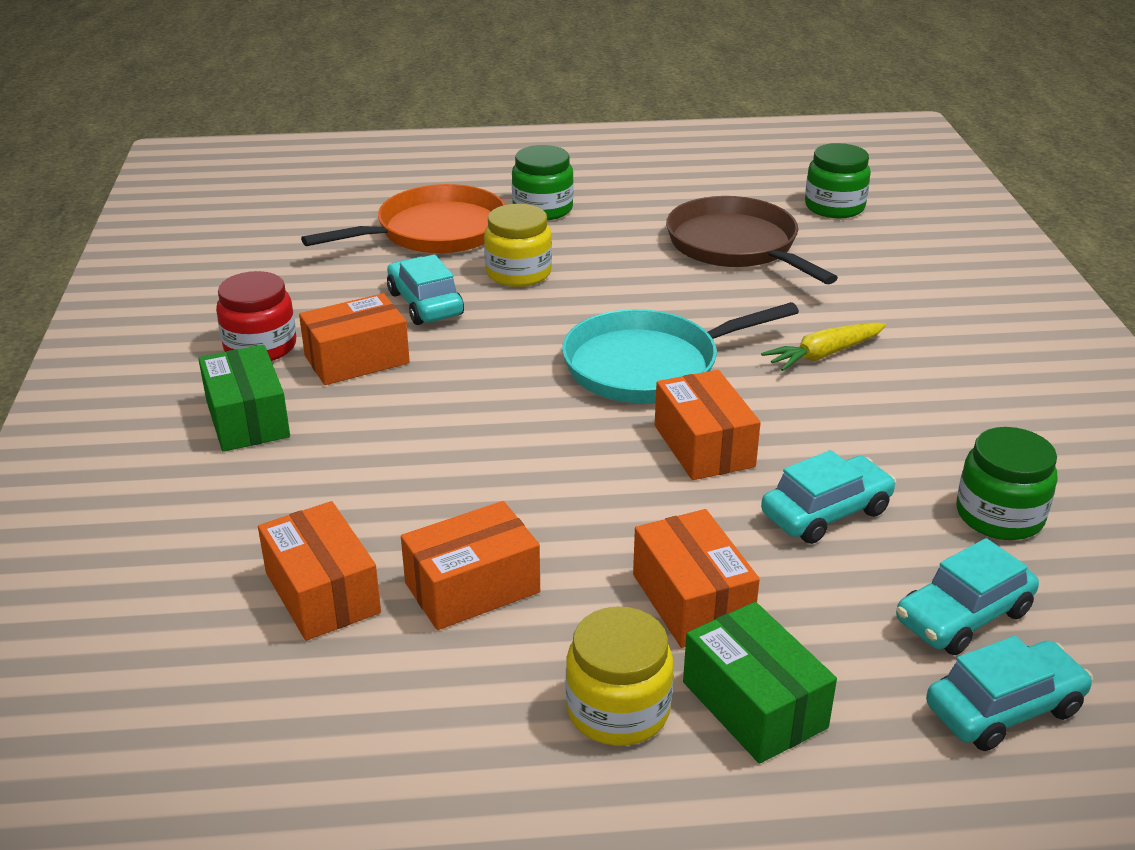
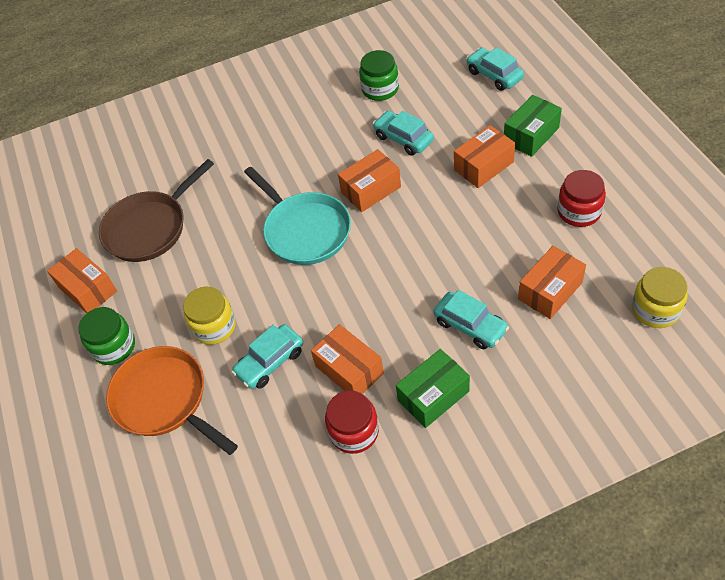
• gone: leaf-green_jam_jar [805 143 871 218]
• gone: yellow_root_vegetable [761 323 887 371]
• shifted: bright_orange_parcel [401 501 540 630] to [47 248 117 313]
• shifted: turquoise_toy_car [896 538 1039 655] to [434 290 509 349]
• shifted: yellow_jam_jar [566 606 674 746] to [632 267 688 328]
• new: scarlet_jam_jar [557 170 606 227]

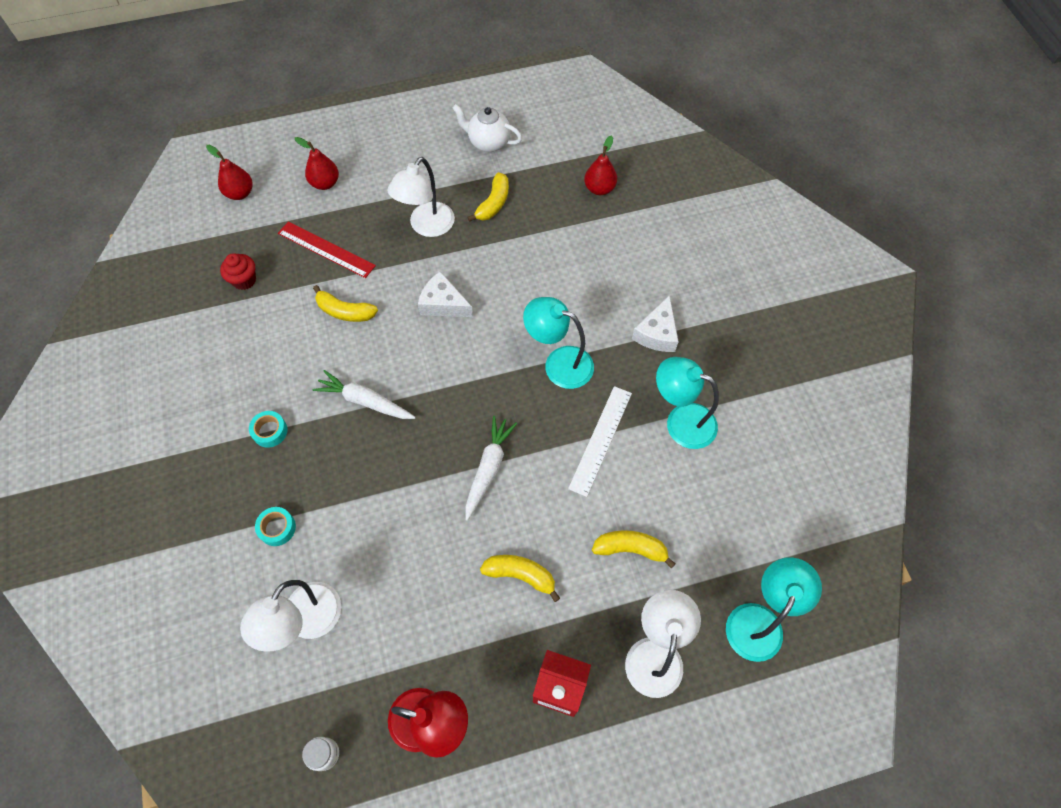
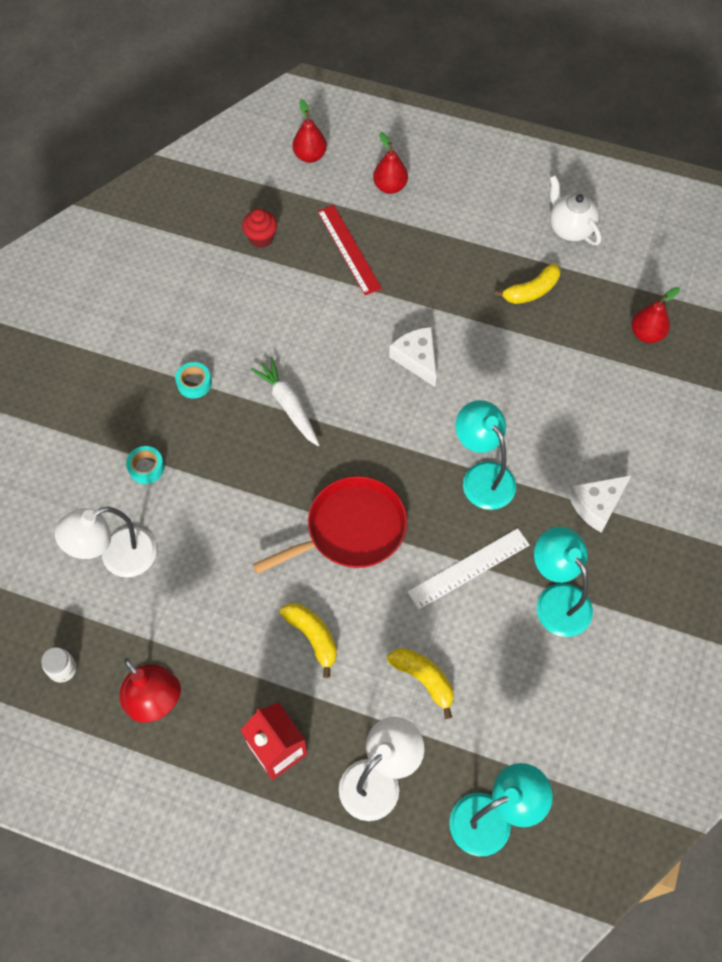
• gone: white_lamp [388 157 455 237]
• gone: yellow_banana_fruit [313 285 378 322]
• swapped: white_root_vegetable [465 416 518 521] to scarlet_frying_pan [253 476 407 574]

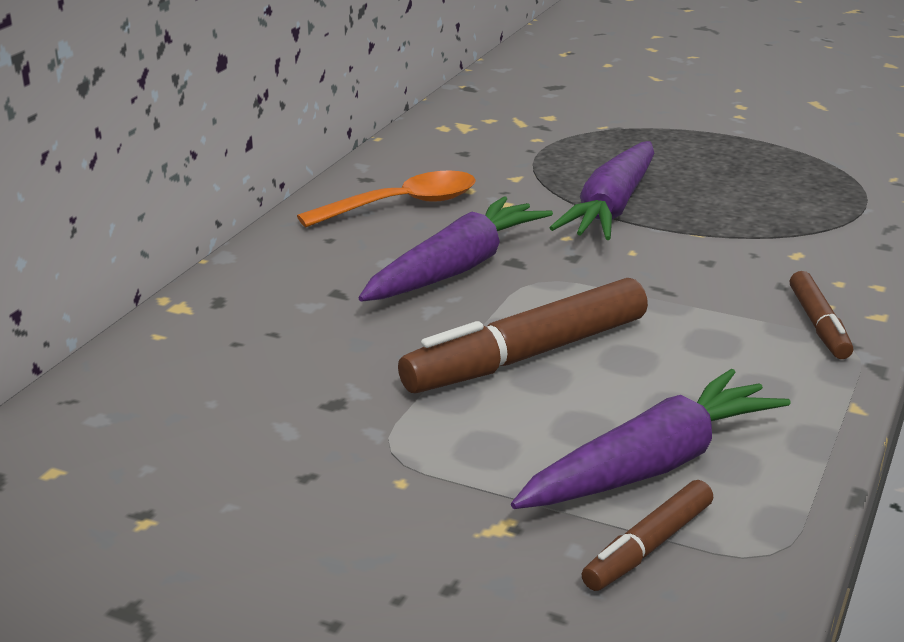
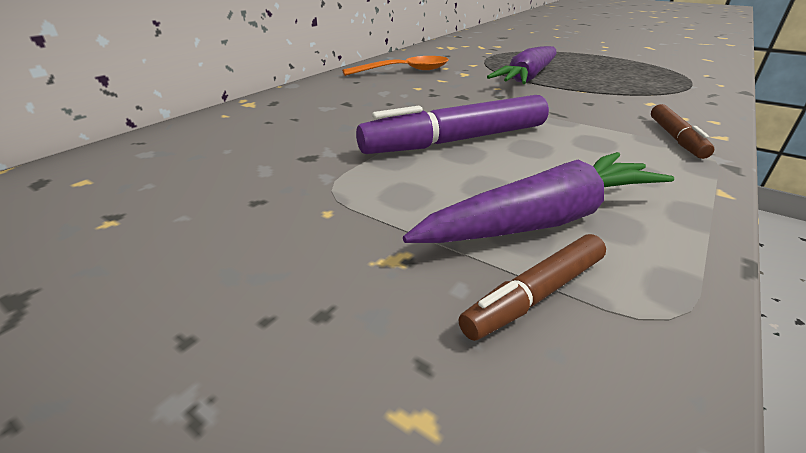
• gone: purple_root_vegetable [359 196 553 302]
• repainted: russet_marker [398 278 648 393] to purple_marker [356 95 549 154]

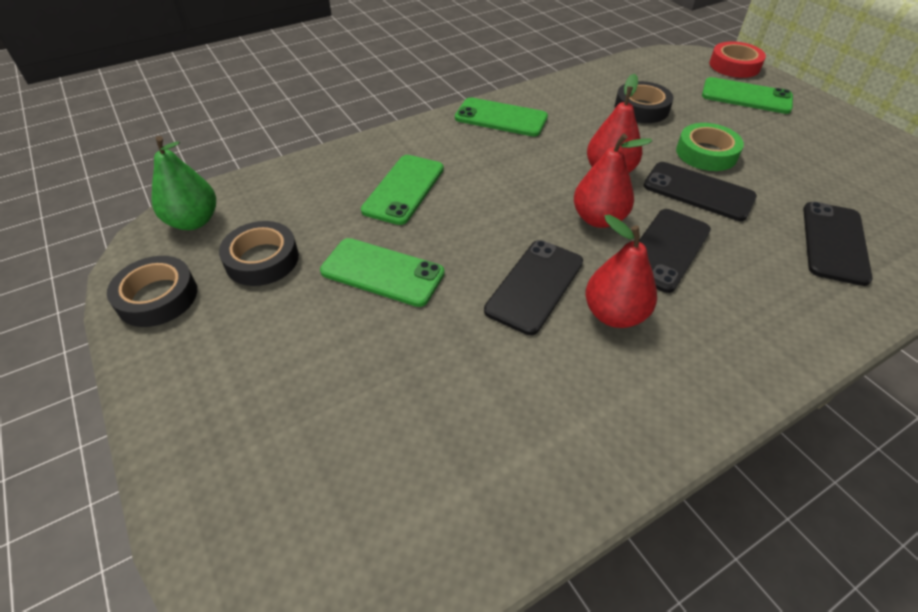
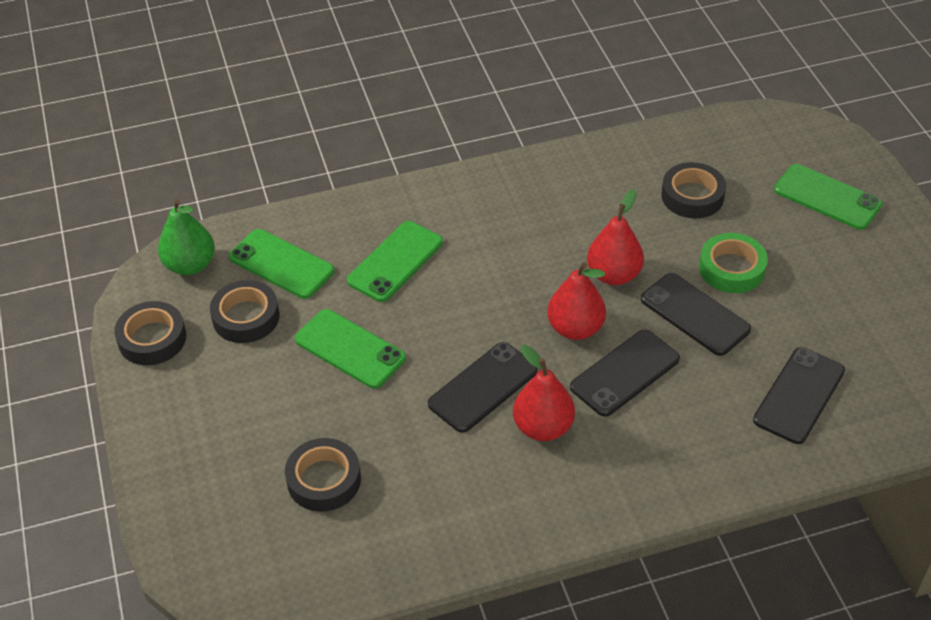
• gone: scarlet_sticky_tape [709 41 766 78]
• shifted: leaf-green_phone [455 98 548 137] to [229 229 335 299]
• new: jet-black_sticky_tape [285 438 361 512]

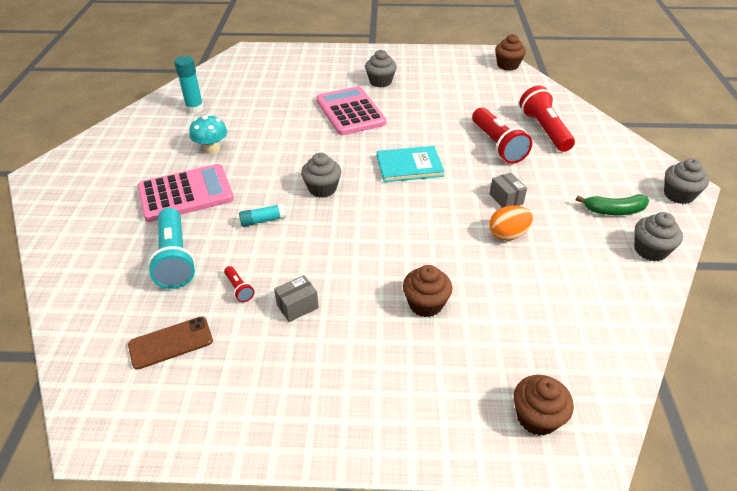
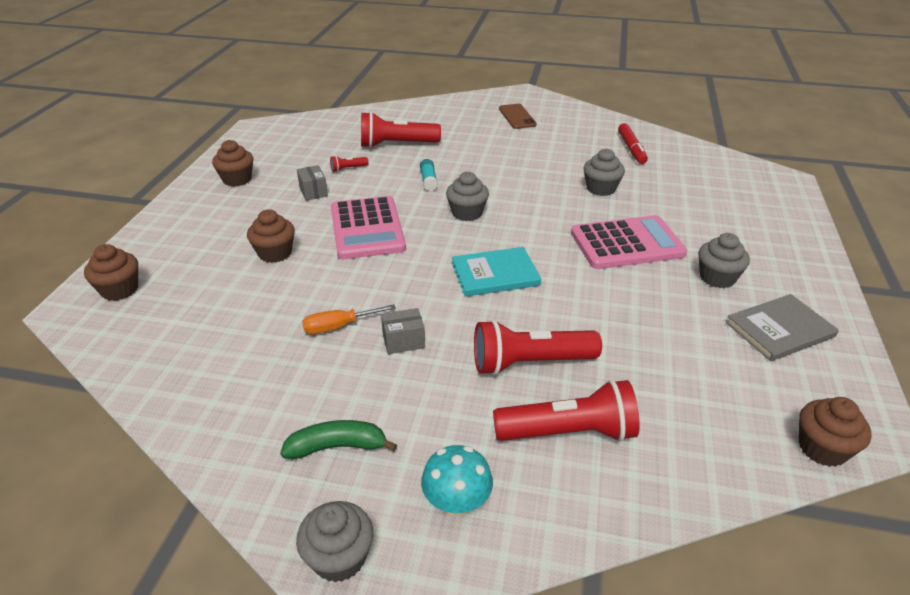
• swapped: turquoise_stick_of_glue [174 56 204 113] to scarlet_marker [618 123 648 164]
• shifted: turquoise_fungus [189 114 227 154] to [421 445 493 517]
• rotated: turquoise_hardback [377 146 445 182] = [452 247 541 297] 75 degrees clockwise
• shifted: pink_calculator [137 164 234 222] to [331 196 406 259]
• rotated: leaf-green_banana_fruit [576 194 649 215] = [280 420 397 459] 75 degrees clockwise
• swapped: bright_orange_egg [489 206 533 241] to bright_orange_screwdriver [302 304 396 334]
• repainted: turquoise_pocket_torch [148 208 196 289] to scarlet_pocket_torch [361 112 441 148]
• shifted: gray_cupcake [634 212 683 261] to [584 149 625 196]
• shifted: russet_phone [128 316 213 370] to [499 104 537 129]
• new: russet_cupcake [212 140 253 187]
• new: gray_hardback [726 294 839 361]

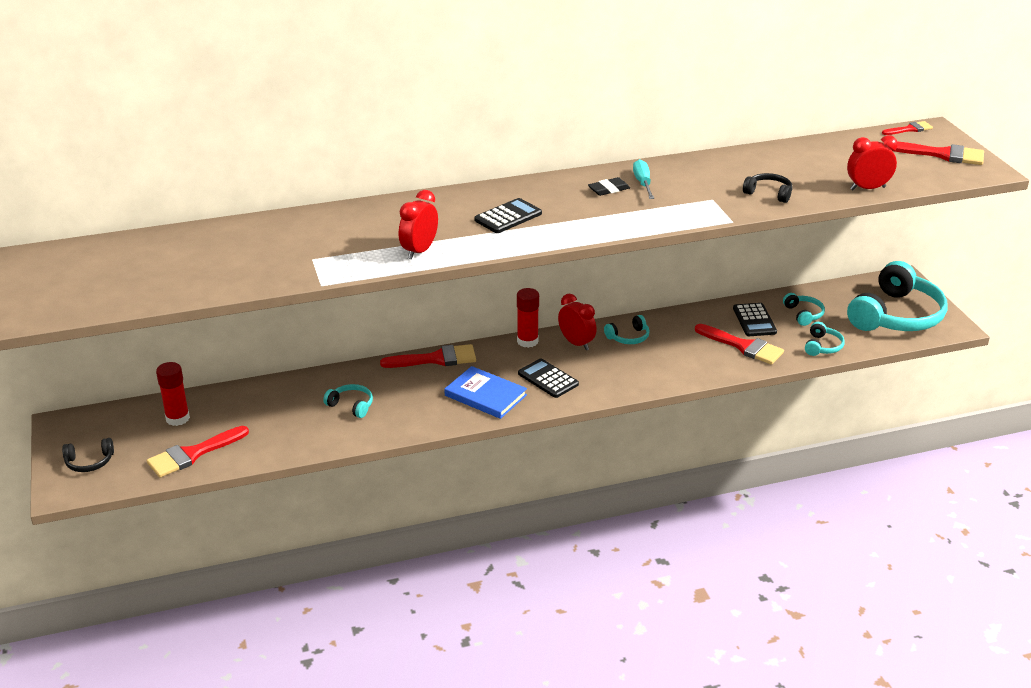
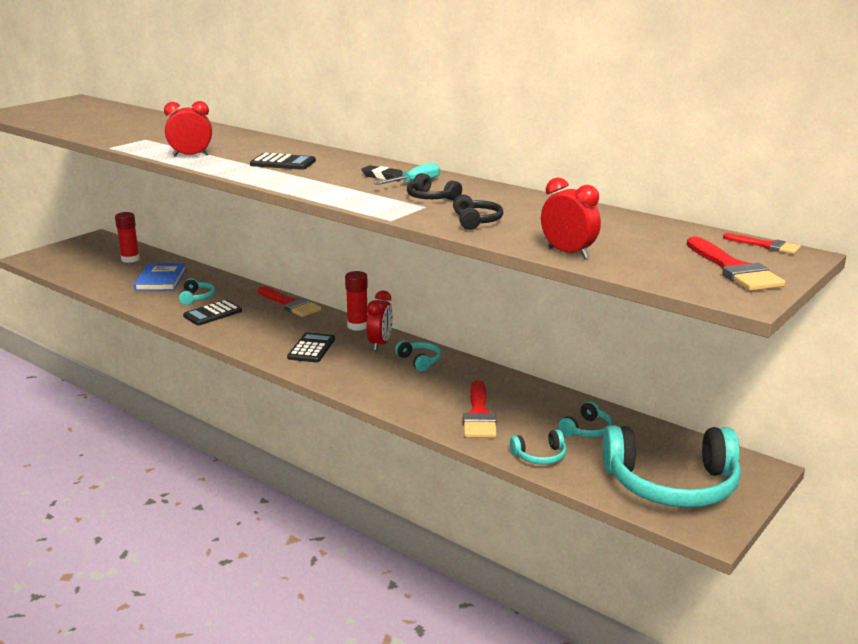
• shifted: jet-black_calculator [733 303 777 336] to [183 300 242 325]
• rotated: turquoise_over-ear_headphones [604 315 650 344] = [395 340 441 371] 150 degrees counterclockwise
• shifted: cobalt_hardback [444 366 527 419] to [134 263 187 291]
• gone: scarlet_paintbrush [147 426 249 477]
• shifted: jet-black_over-ear_headphones [62 438 114 472] to [407 173 462 201]

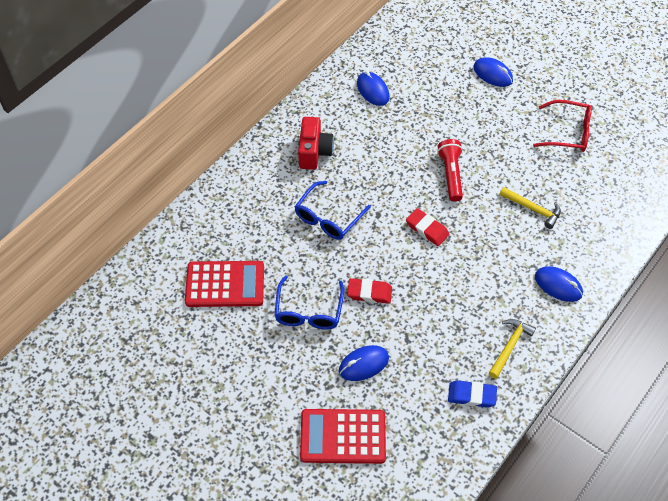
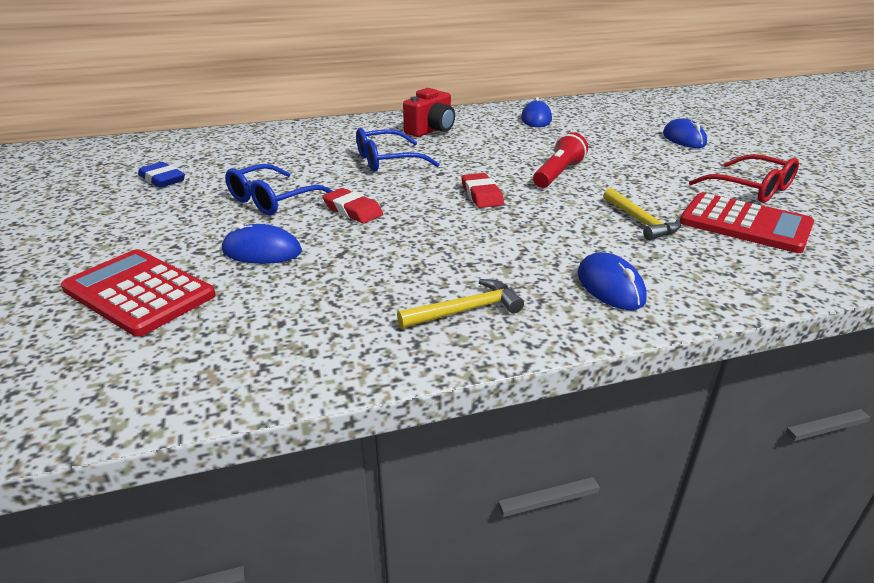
• shifted: scarlet_calculator [185 261 264 307] to [680 193 814 253]
• shifted: cobalt_pencil_eraser [448 380 497 408] to [138 162 185 188]

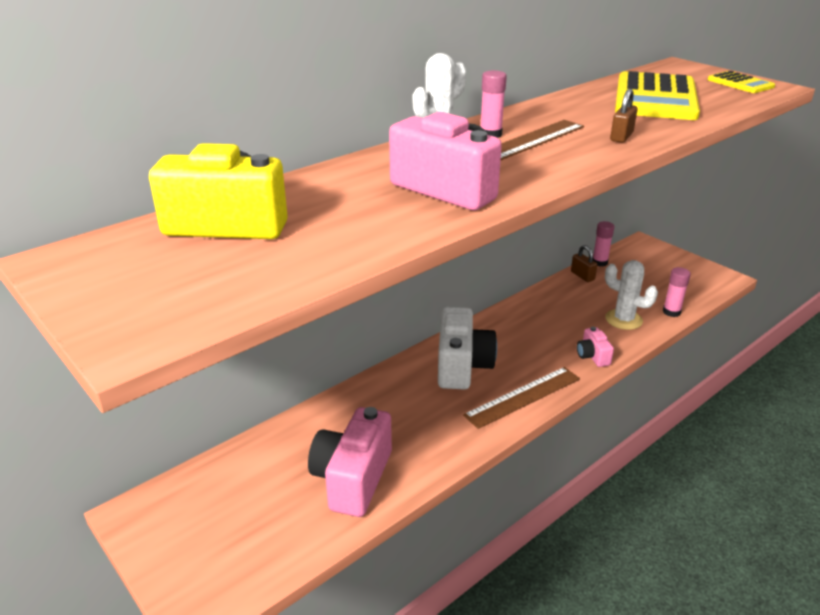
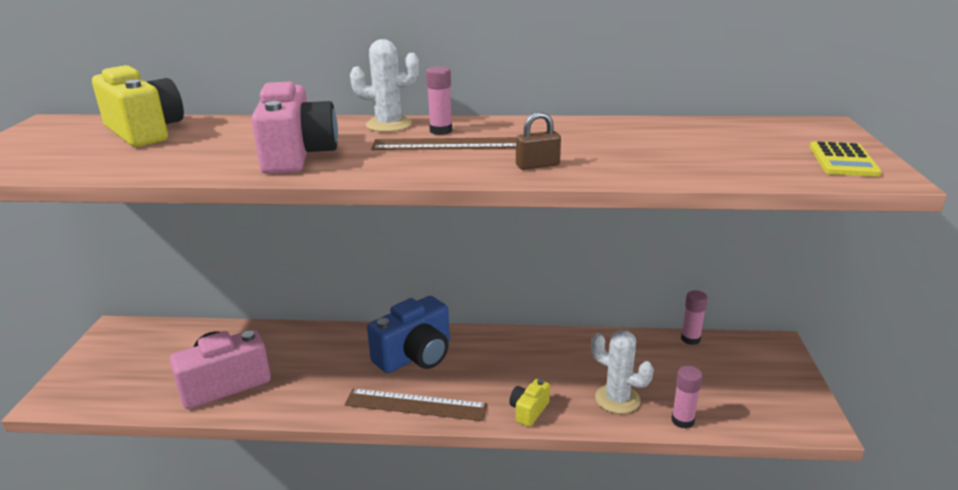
• gone: yellow_calculator [615 71 700 120]
• gone: russet_lock [571 245 597 282]
• rotated: white_cactus [605 260 658 330] = [591 330 654 414] 45 degrees counterclockwise
• repainted: white_compact_camera [438 307 497 390] to cobalt_compact_camera [367 296 450 373]
• repainted: pink_compact_camera [577 327 614 367] to yellow_compact_camera [509 379 550 427]

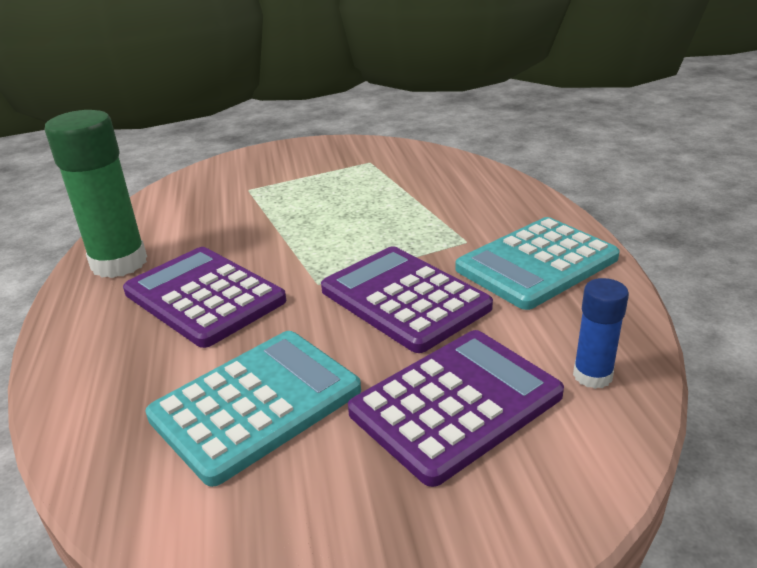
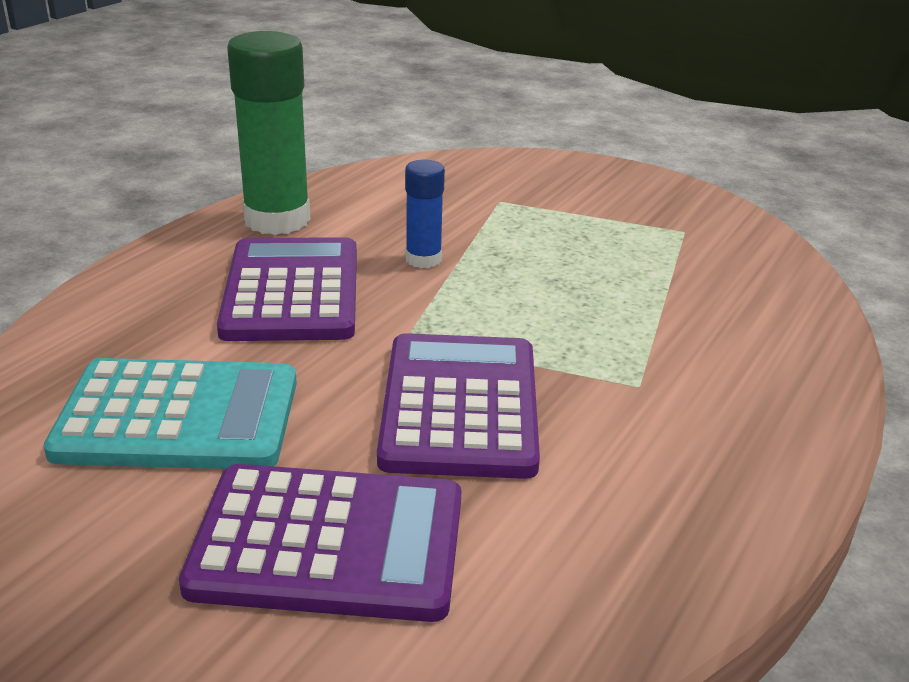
• gone: turquoise_calculator [455 217 620 310]
• shifted: cobalt_stick_of_glue [573 278 629 389] to [405 160 445 268]

